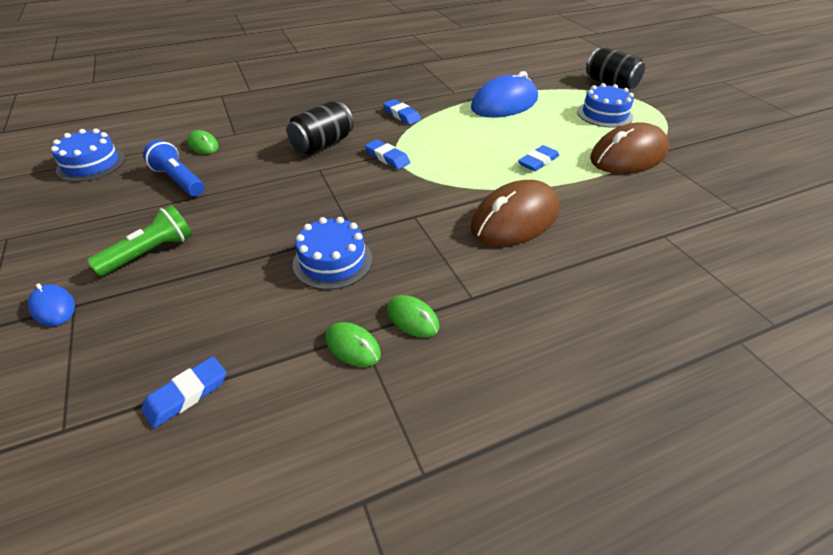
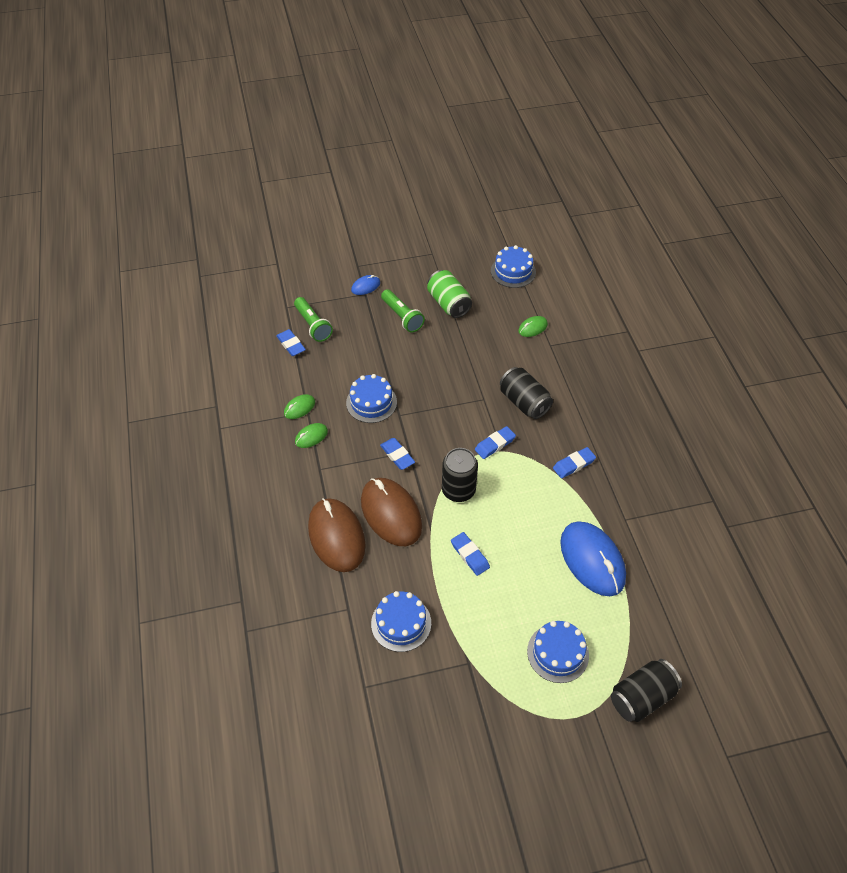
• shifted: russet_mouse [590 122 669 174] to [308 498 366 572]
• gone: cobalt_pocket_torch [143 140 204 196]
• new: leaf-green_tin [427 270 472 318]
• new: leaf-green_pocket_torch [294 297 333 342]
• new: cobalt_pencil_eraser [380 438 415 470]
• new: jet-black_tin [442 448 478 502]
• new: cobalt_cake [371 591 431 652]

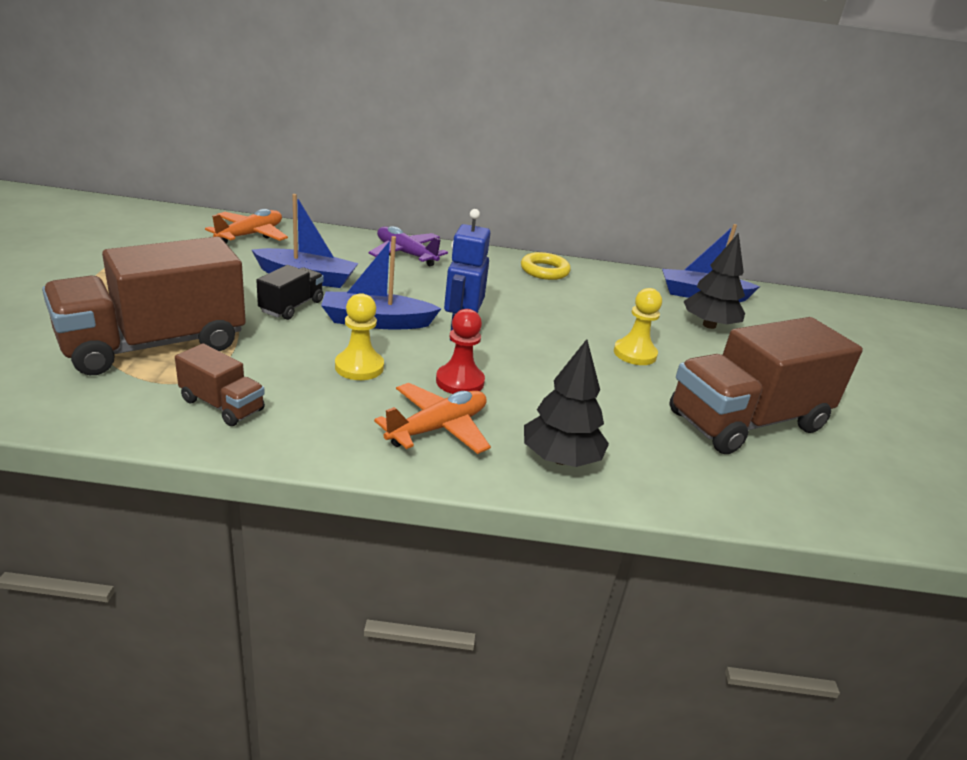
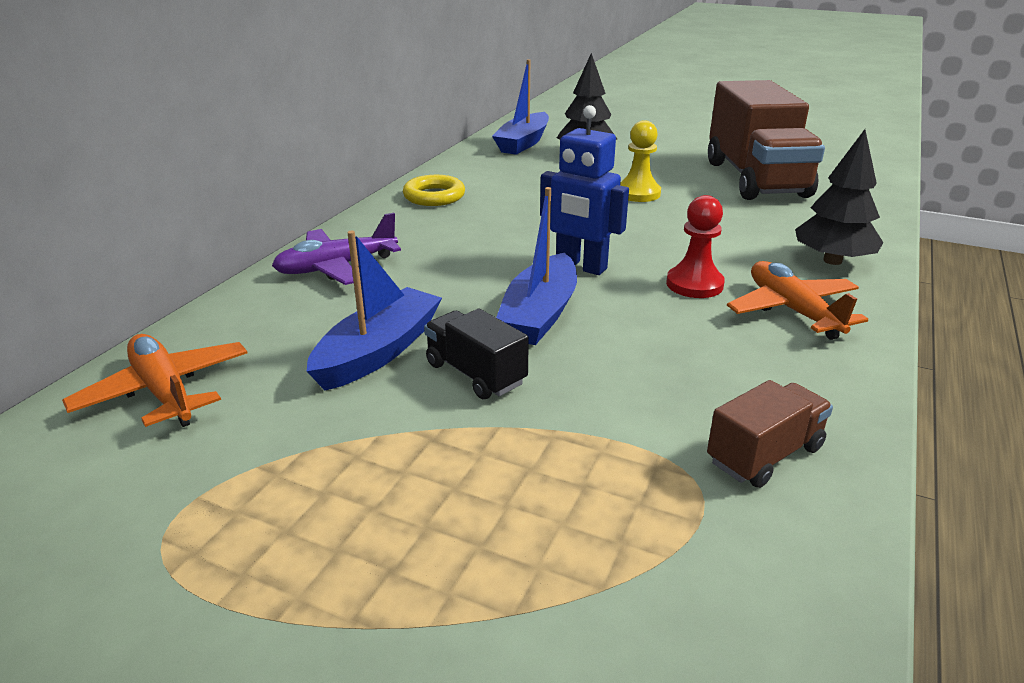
• gone: russet_truck [42 237 246 375]
• gone: yellow_chess_pawn [335 293 384 380]

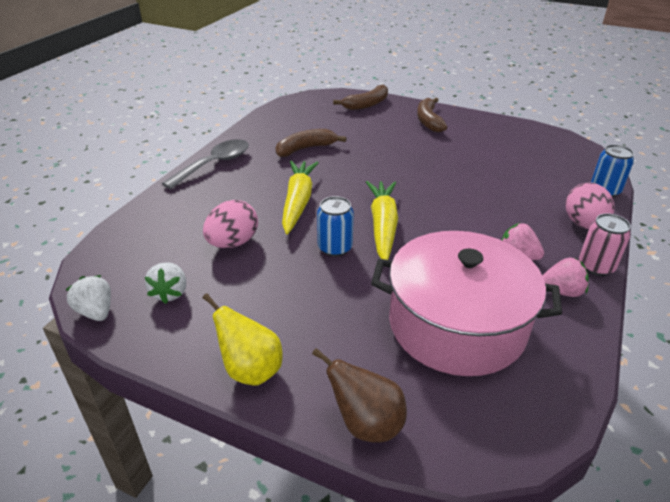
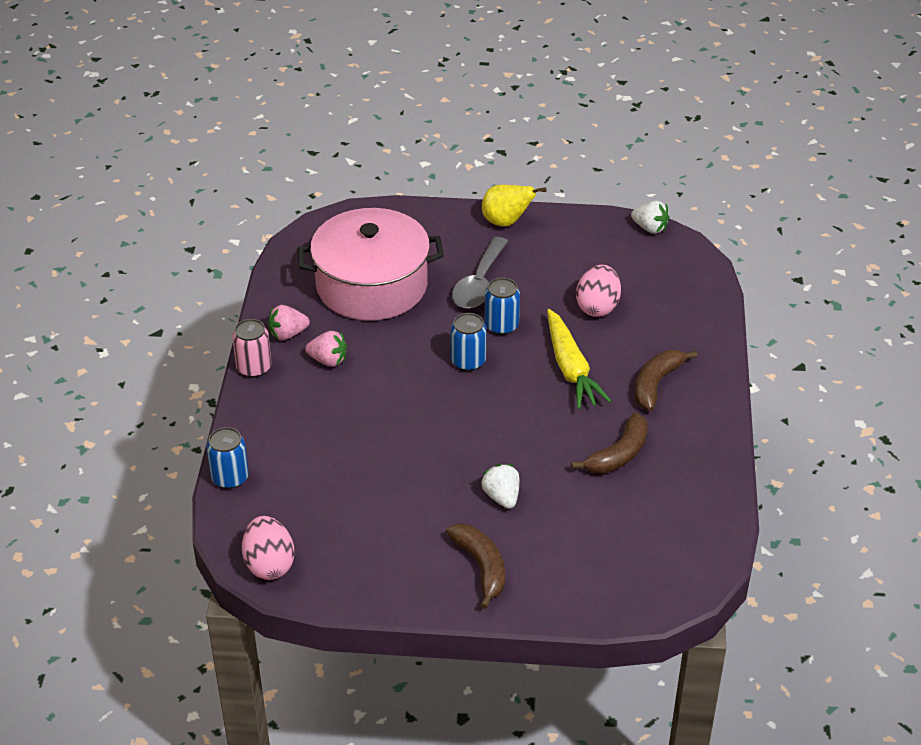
• shifted: russet_banana_fruit [333 84 388 110] to [635 350 697 411]
• shifted: gray_spoon [162 139 249 189] to [452 237 508 309]
• swapped: yellow_root_vegetable [366 181 398 260] to cobalt_tin [451 313 486 371]
• shifted: pink_egg [566 182 614 229] to [242 516 294 580]
• shifted: white_strawberry [145 262 186 304] to [481 464 519 509]
• gone: russet_pear_fruit [312 348 407 443]

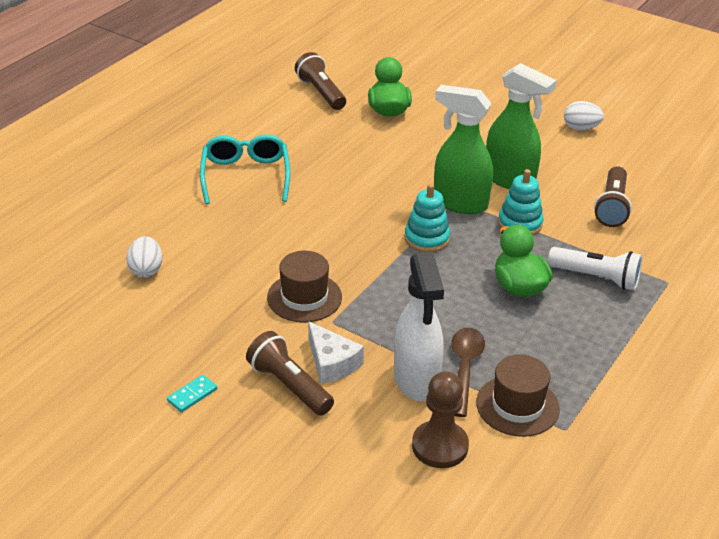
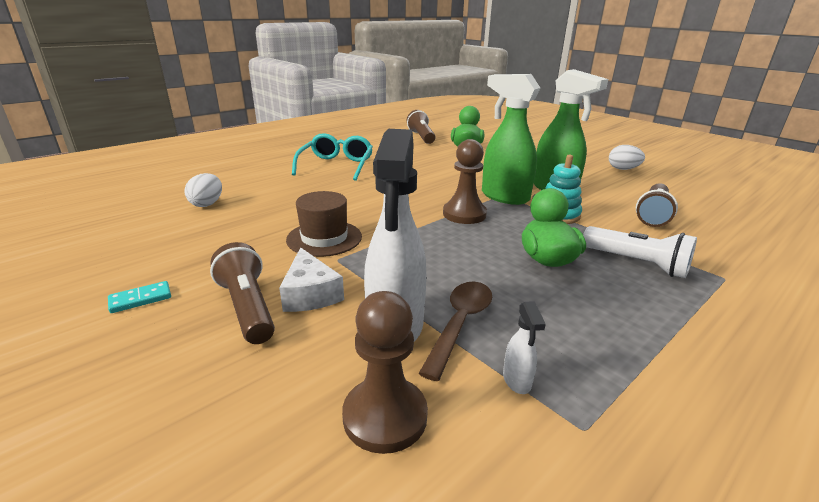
• swapped: turquoise_ring_stacker [404 184 450 252] to russet_chess_pawn [443 139 487 224]
• swapped: russet_hat [476 355 560 437] to white_spray_cleaner [503 301 546 394]

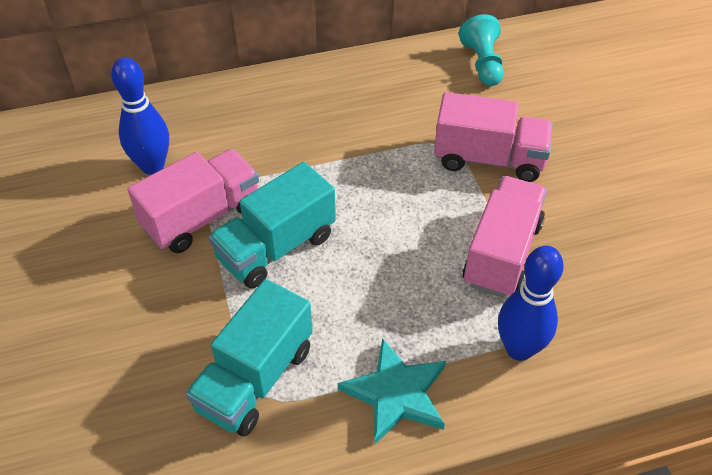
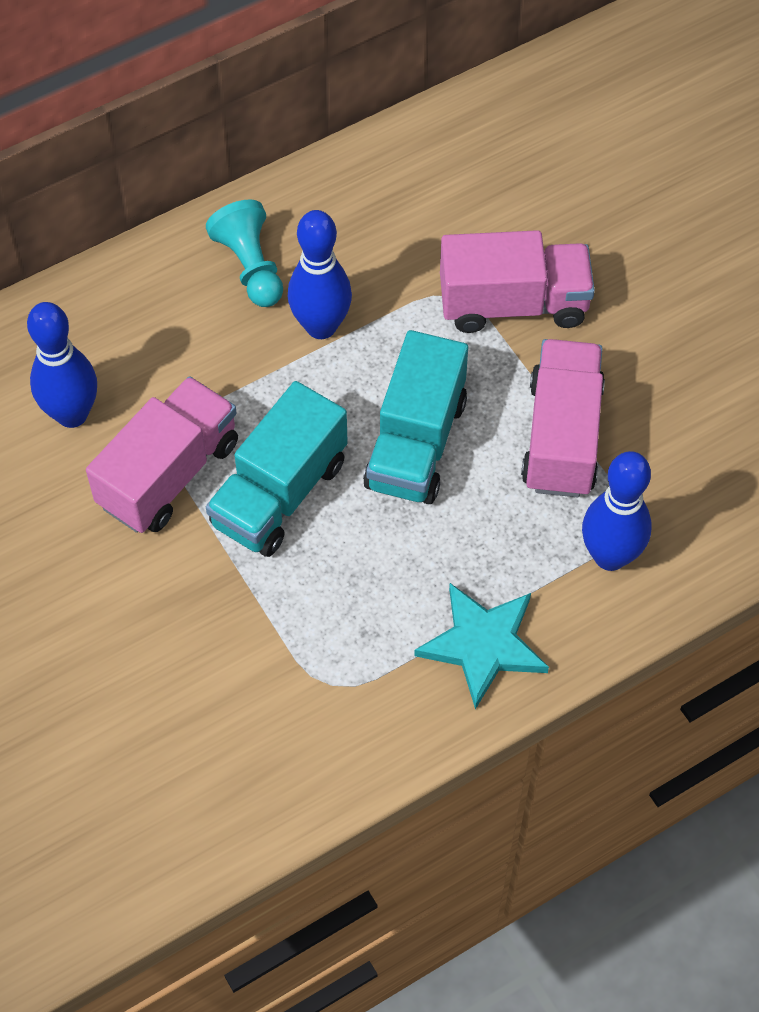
• shifted: turquoise_chess_pawn [459 14 504 86] to [206 199 283 307]
• shifted: turquoise_truck [186 279 313 436] to [363 330 468 504]
• new: cobalt_bowling_pin [288 210 352 339]

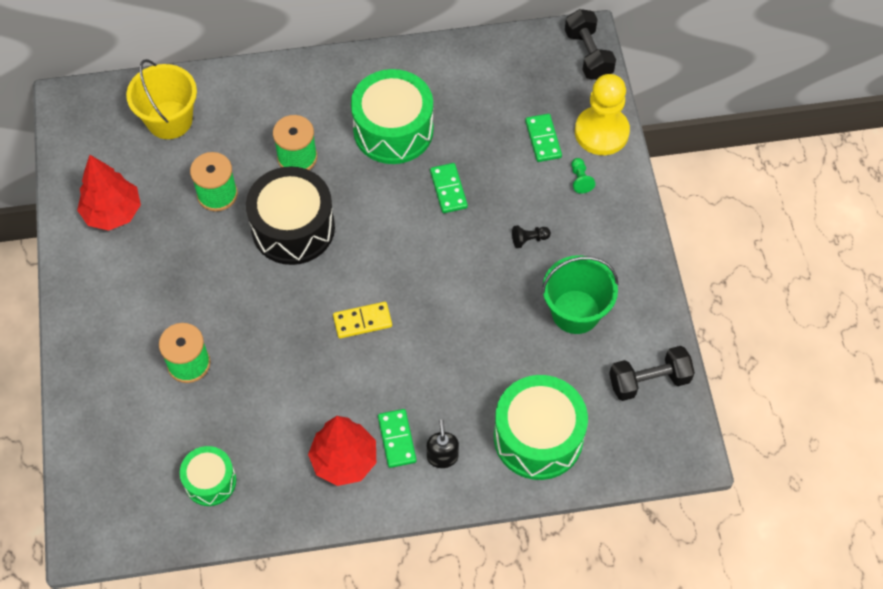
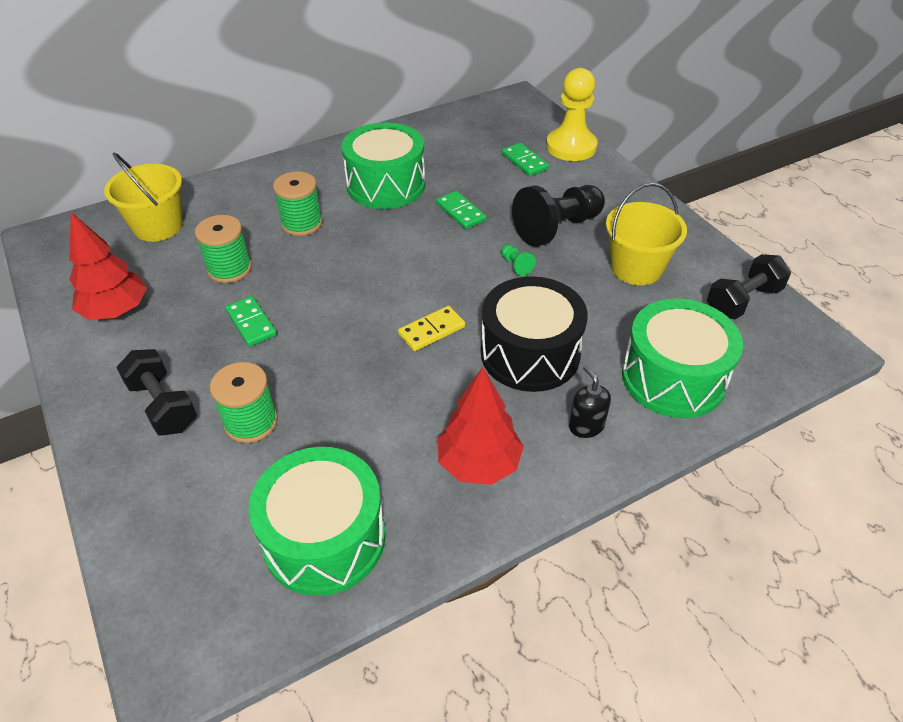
• shifted: jet-black_dumbbell [565 9 616 80] to [116 349 197 436]
• shifted: leaf-green_chess_pawn [571 158 595 194] to [501 244 536 276]
• shifted: jet-black_snare_drum [246 166 335 265] to [481 276 588 392]
• scaled: jet-black_chess_pawn [512 225 551 248] = [512 185 605 247] x2.49
• repainted: leaf-green_pail [542 255 619 334] to yellow_pail [606 183 687 285]
• shifted: leaf-green_domino [378 409 417 468] to [225 296 277 347]
• scaled: leaf-green_snare_drum [180 446 236 506] = [249 447 386 596] x1.76

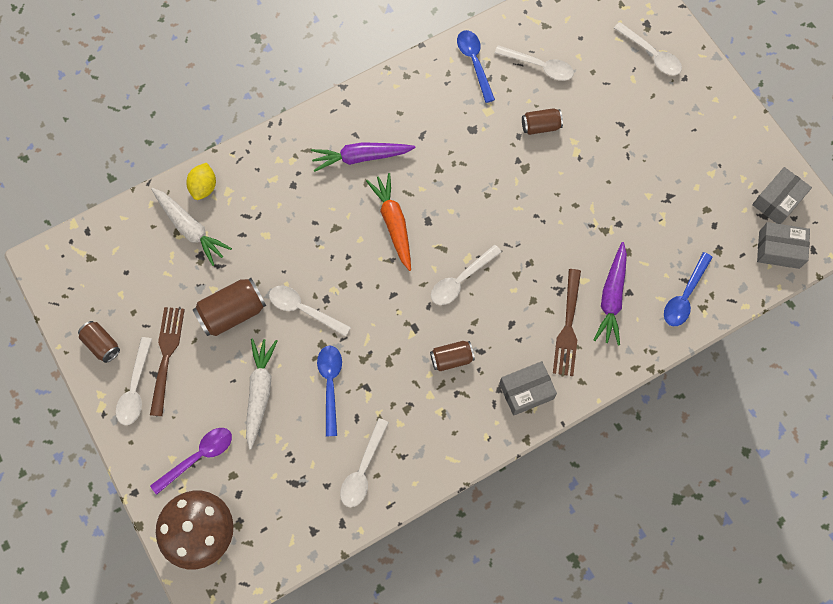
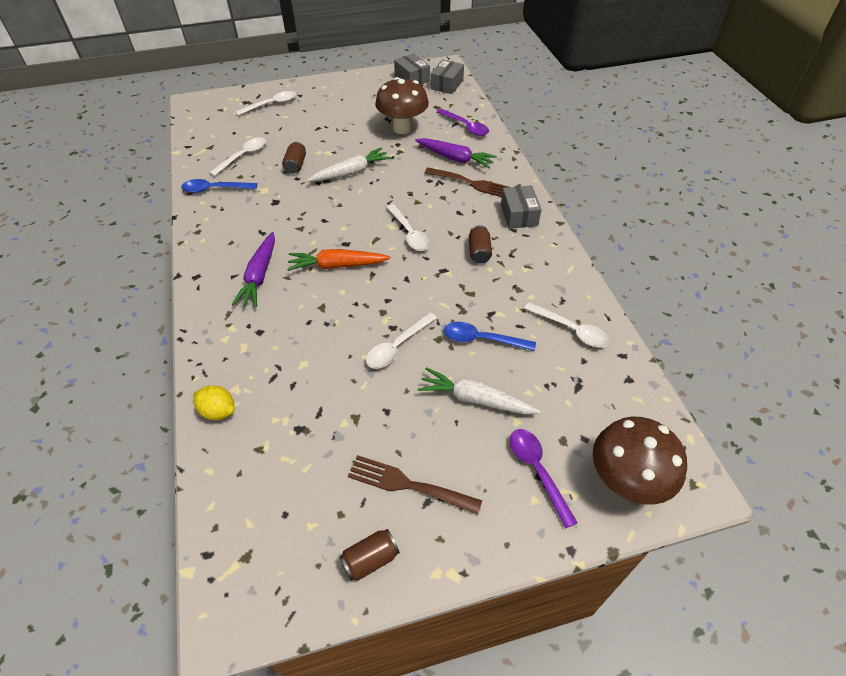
• shifted: white_root_vegetable [151 188 232 266] to [307 147 391 182]
• repainted: cobalt_spoon [664 252 713 326] to purple_spoon [437 109 489 136]
• gone: russet_tin [193 278 266 336]
• gone: white_spoon [116 337 152 425]
• new: russet_fungus [375 77 429 134]

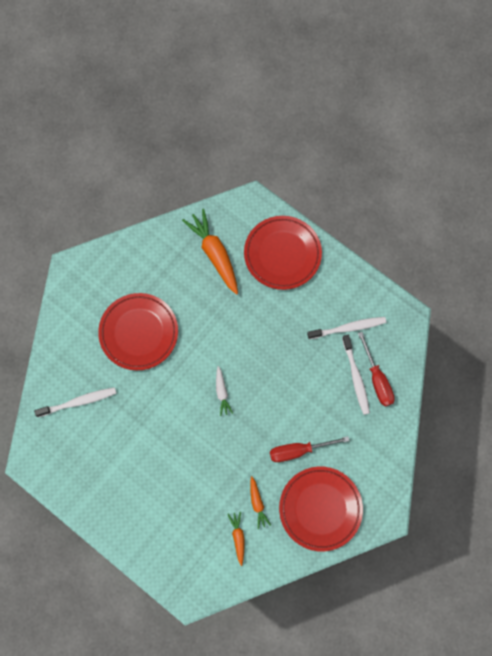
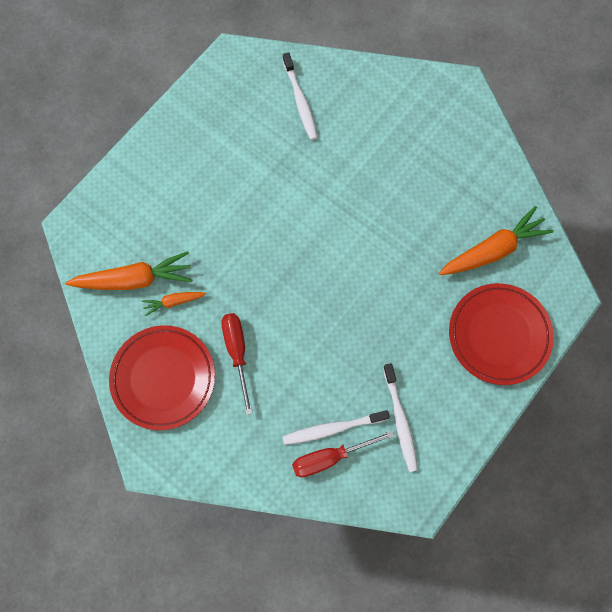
• gone: scarlet_plate [98 293 178 370]
• gone: white_root_vegetable [216 366 233 416]
• scaled: bright_orange_root_vegetable [228 512 244 566] = [65 251 192 290] x1.96

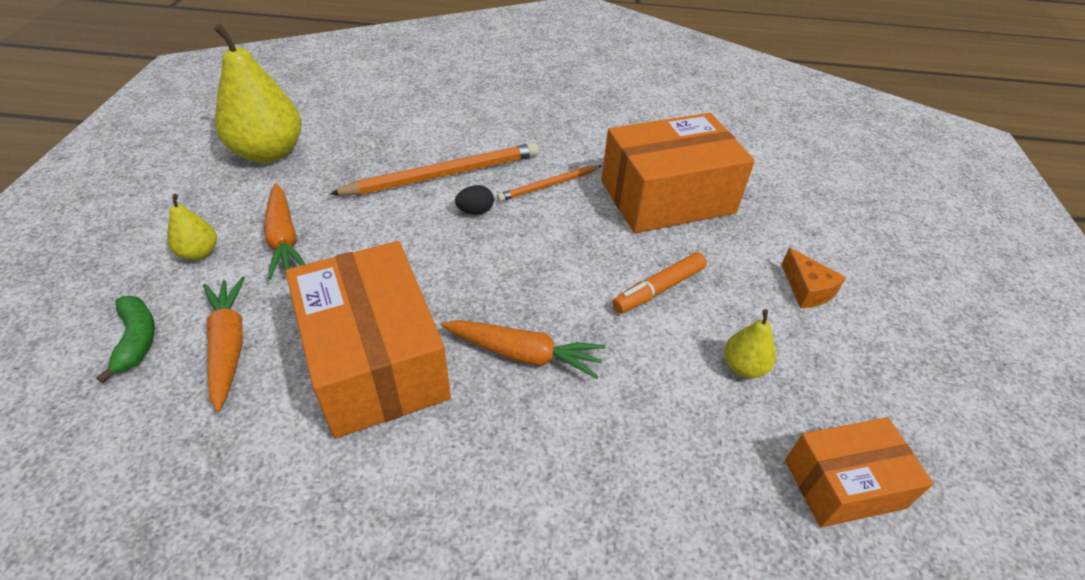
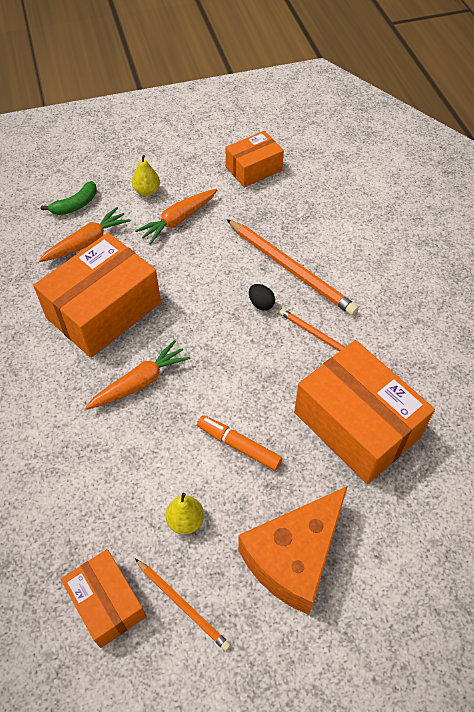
• swapped: yellow_pear_fruit [214 24 302 163] to bright_orange_parcel [226 131 284 187]
• scaled: bright_orange_cheese_wedge [781 248 846 308] = [238 486 348 615] x2.18
• rotated: bright_orange_root_vegetable [441 320 605 379] = [85 340 191 410] 120 degrees counterclockwise
• new: bright_orange_wooden_pencil [135 559 231 651]

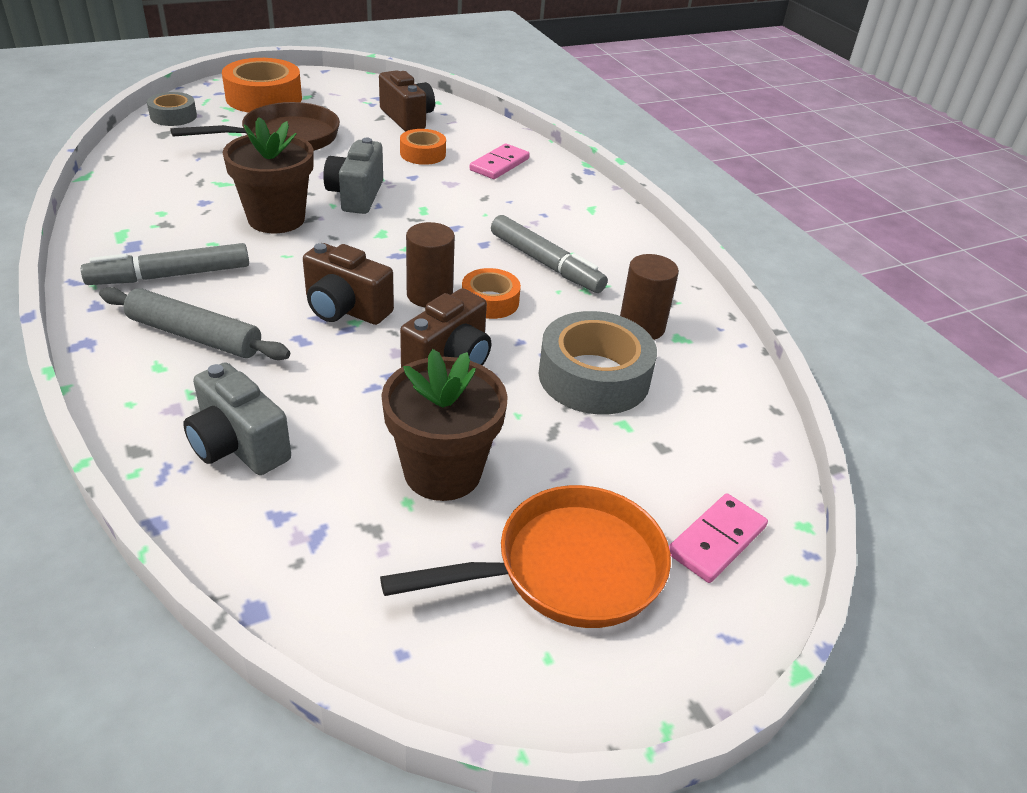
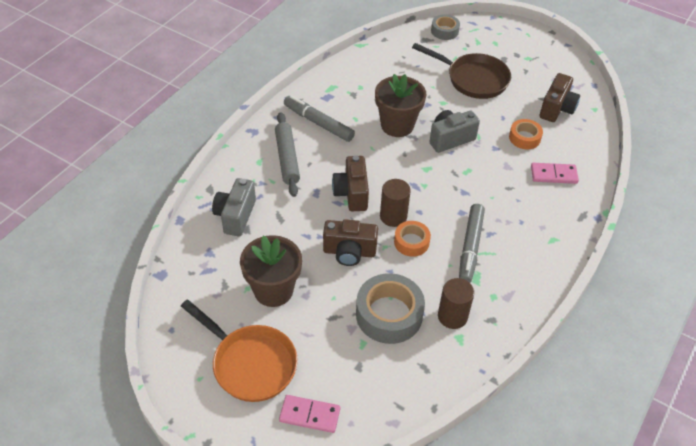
• gone: bright_orange_sticky_tape [222 58 302 113]

